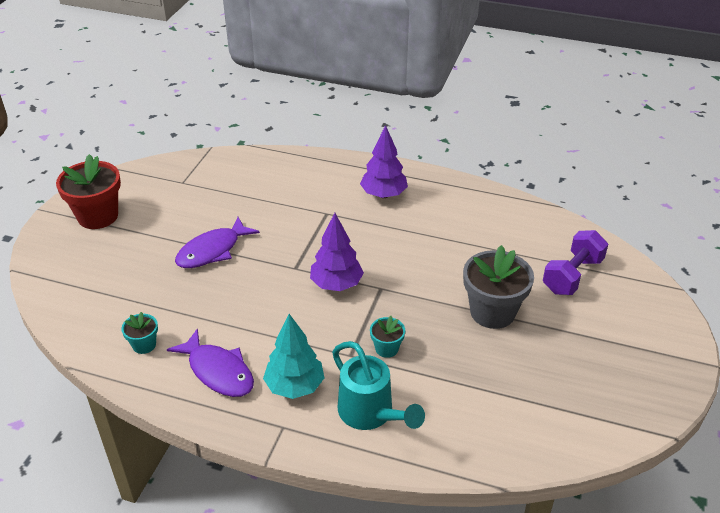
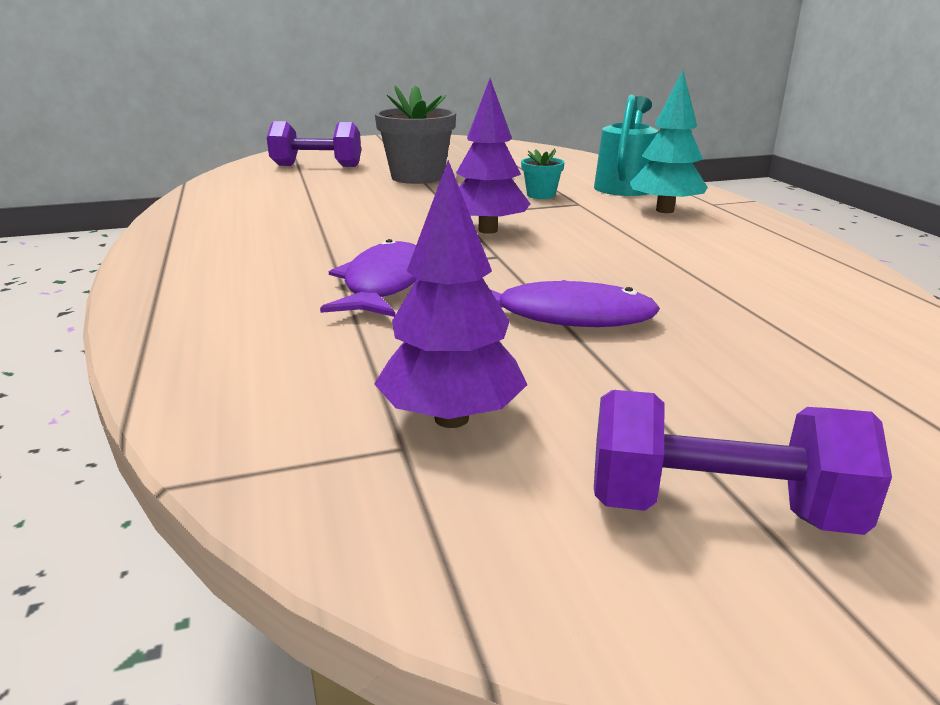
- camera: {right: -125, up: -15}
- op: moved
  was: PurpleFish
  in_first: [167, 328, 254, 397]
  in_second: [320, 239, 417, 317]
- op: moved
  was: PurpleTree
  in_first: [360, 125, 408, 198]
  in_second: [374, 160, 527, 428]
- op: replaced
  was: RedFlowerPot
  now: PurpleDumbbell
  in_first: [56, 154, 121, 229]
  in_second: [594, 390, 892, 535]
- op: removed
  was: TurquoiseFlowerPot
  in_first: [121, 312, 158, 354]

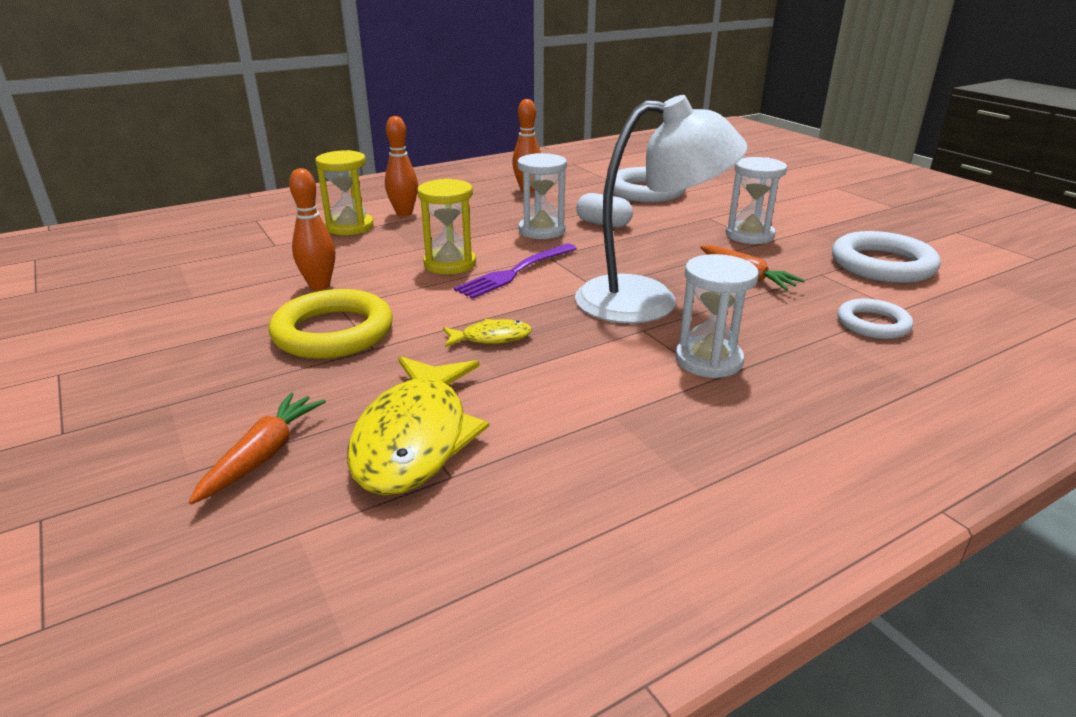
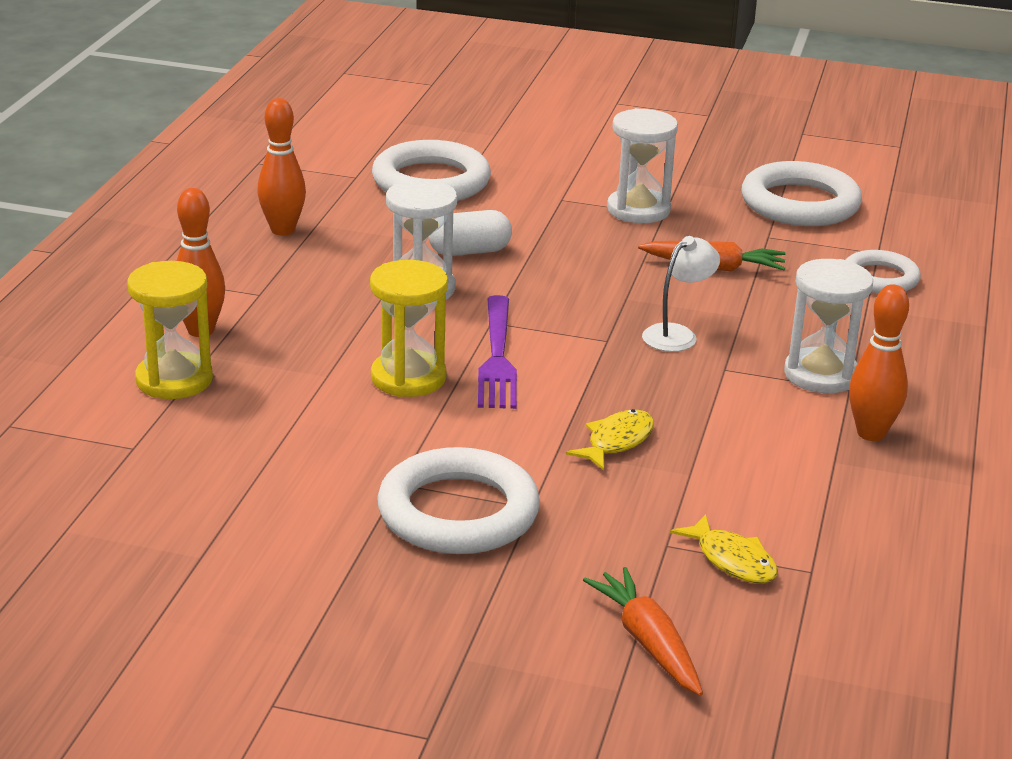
- camera: {right: -45, up: 0}
- op: recoloured
  was: YellowRing
  now: WhiteRing
  in_first: [269, 289, 393, 359]
  in_second: [377, 447, 540, 554]
- op: resized
  was: WhiteLamp
  in_first: [575, 95, 747, 324]
  in_second: [642, 236, 720, 352]
  ratio: 0.43
- op: resized
  was: YellowFish
  in_first: [347, 356, 489, 496]
  in_second: [670, 514, 778, 583]
  ratio: 0.48
- op: moved
  was: OrangeBowlingPin
  in_first: [289, 168, 335, 290]
  in_second: [849, 284, 909, 441]

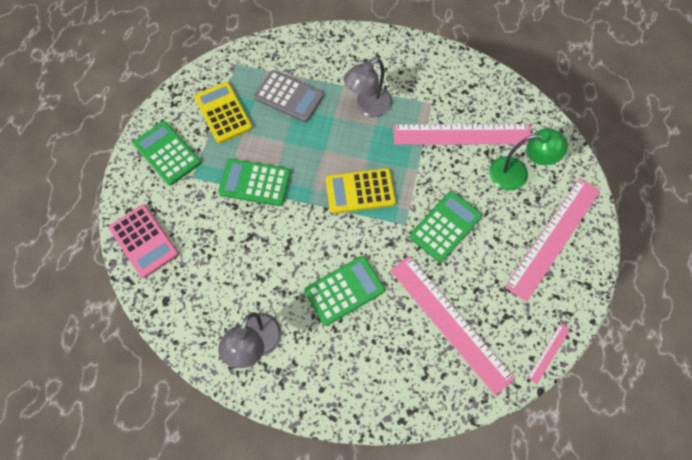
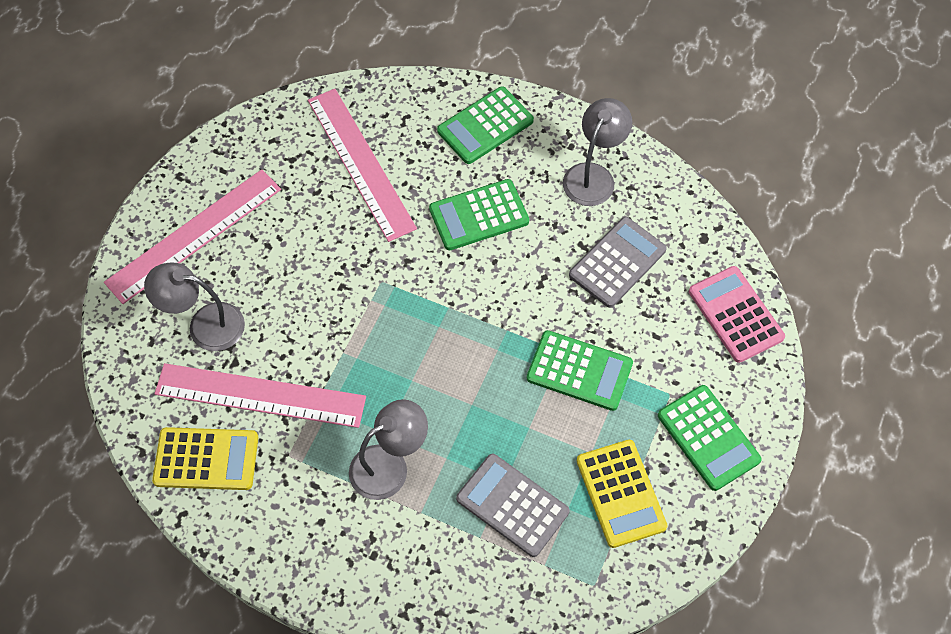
- camera: {right: -170, up: -5}
- op: recoloured
  was: GreenLamp
  now: GreyLamp
  in_first: [489, 128, 568, 190]
  in_second: [144, 263, 245, 351]
- op: moved
  was: YellowCalculator
  in_first: [325, 168, 396, 214]
  in_second: [152, 427, 258, 490]
- op: moved
  was: GreenCalculator
  in_first: [410, 191, 482, 262]
  in_second: [437, 86, 534, 164]
- op: added
  now: GreyCalculator
  in_second: [569, 217, 667, 308]
- op: removed
  was: PinkRuler
  in_first: [527, 323, 570, 384]

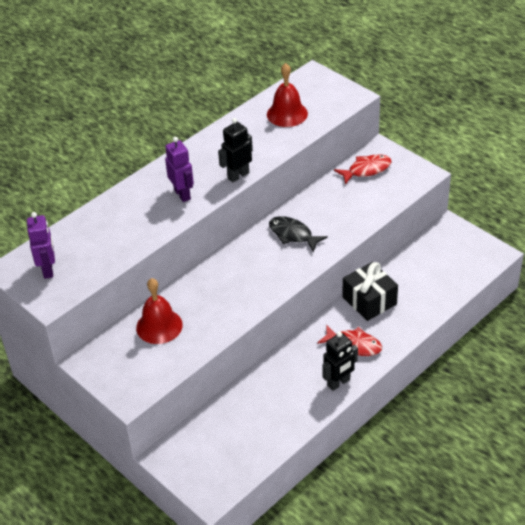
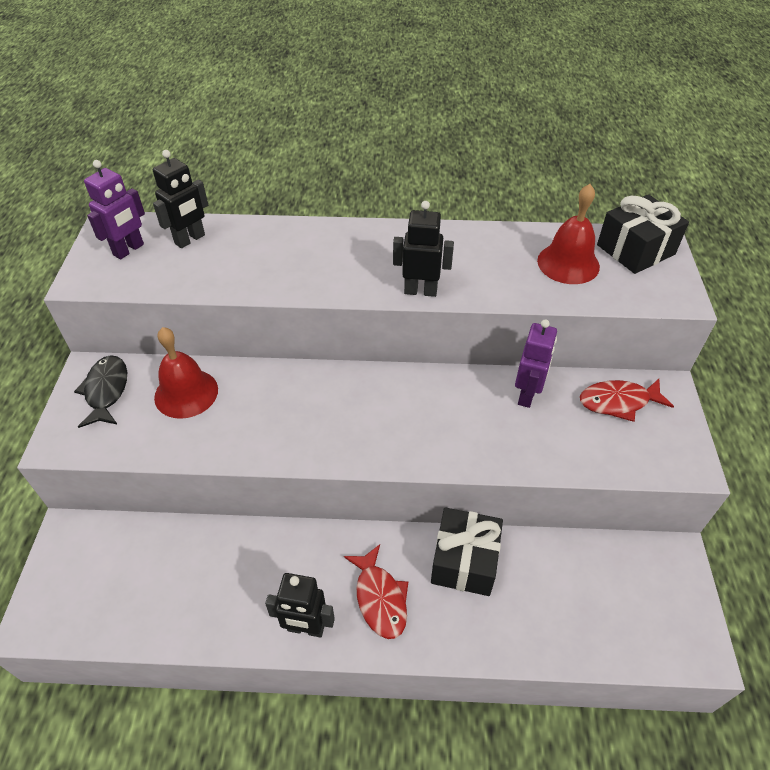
- camera: {right: 45, up: 5}
- op: moved
  was: BlackFish
  in_first: [269, 216, 328, 252]
  in_second: [74, 355, 127, 428]
- op: added
  now: BlackRobot
  in_second: [153, 150, 208, 248]
- op: moved
  was: PurpleRobot
  in_first: [165, 137, 194, 202]
  in_second: [515, 320, 557, 408]
- op: turned
  was: RedFish
  in_first: [334, 154, 392, 184]
  in_second: [580, 379, 674, 422]
  clockwise: 150
- op: added
  now: BlackGift
  in_second: [597, 194, 689, 274]

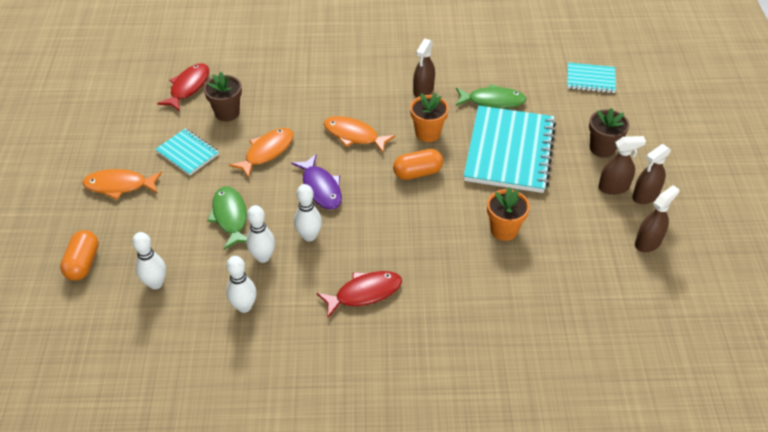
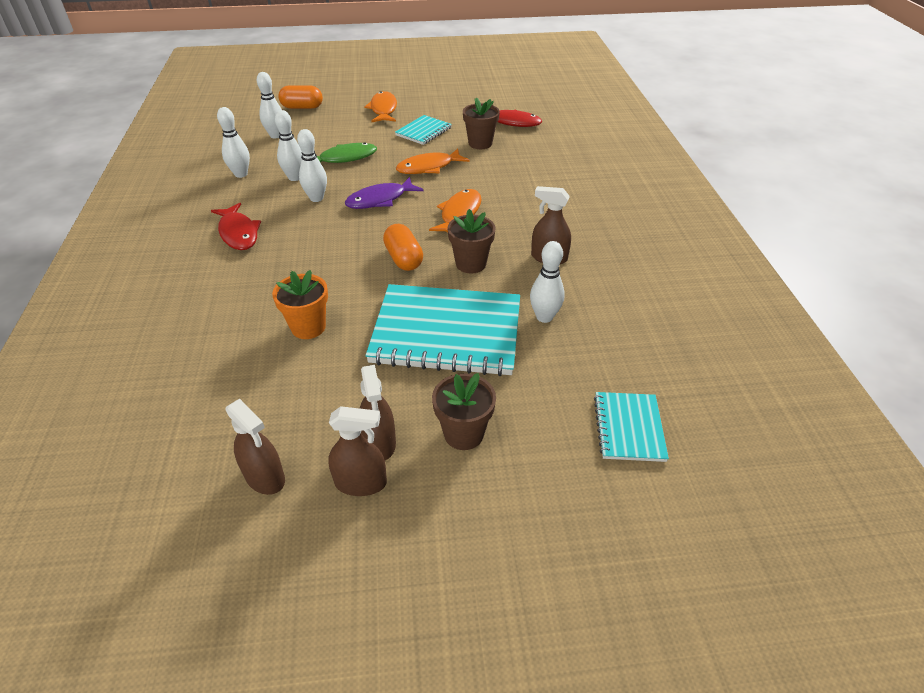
- camera: {right: 85, up: -5}
- op: turned
  was: BrownSprayBottle
  in_first: [632, 144, 671, 204]
  in_second: [328, 406, 387, 496]
  clockwise: 135
- op: turned
  was: OrangeFish
  in_first: [229, 128, 293, 179]
  in_second: [396, 149, 470, 174]
  clockwise: 120
- op: recoloured
  was: OrangeFlowerPot
  now: BrownFlowerPot
  in_first: [410, 93, 449, 142]
  in_second: [447, 209, 496, 274]
- op: replaced
  was: GreenFish
  now: WhiteBowlingPin
  in_first: [456, 84, 527, 108]
  in_second: [530, 241, 565, 323]

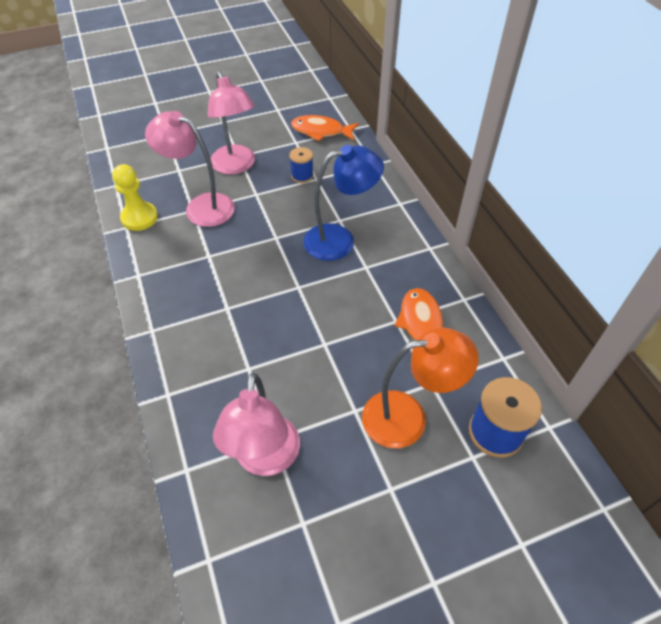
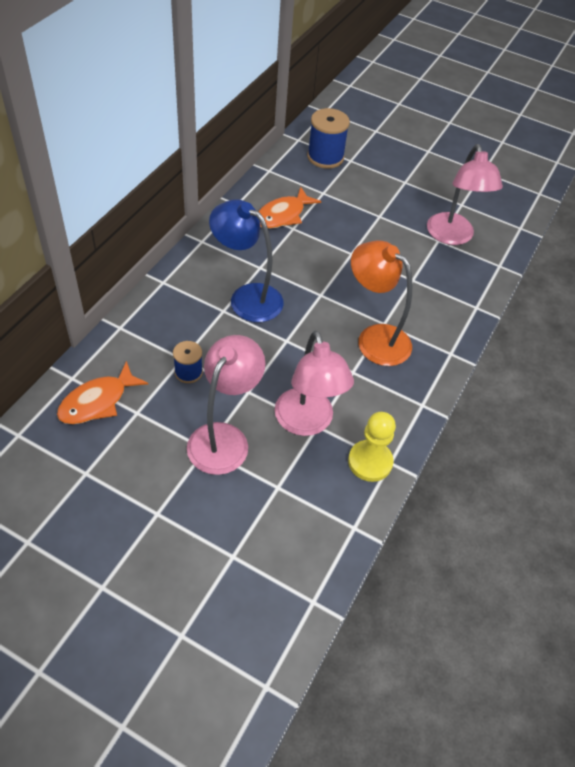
- camera: {right: -135, up: 0}
- op: turned
  was: OrangeFish
  in_first: [291, 115, 359, 141]
  in_second: [57, 361, 148, 424]
  clockwise: 75
- op: moved
  was: OrangeLamp
  in_first: [362, 328, 479, 448]
  in_second: [351, 241, 412, 366]
- op: turned
  was: PinkLamp
  in_first: [213, 373, 300, 476]
  in_second: [427, 144, 503, 245]
  clockwise: 120

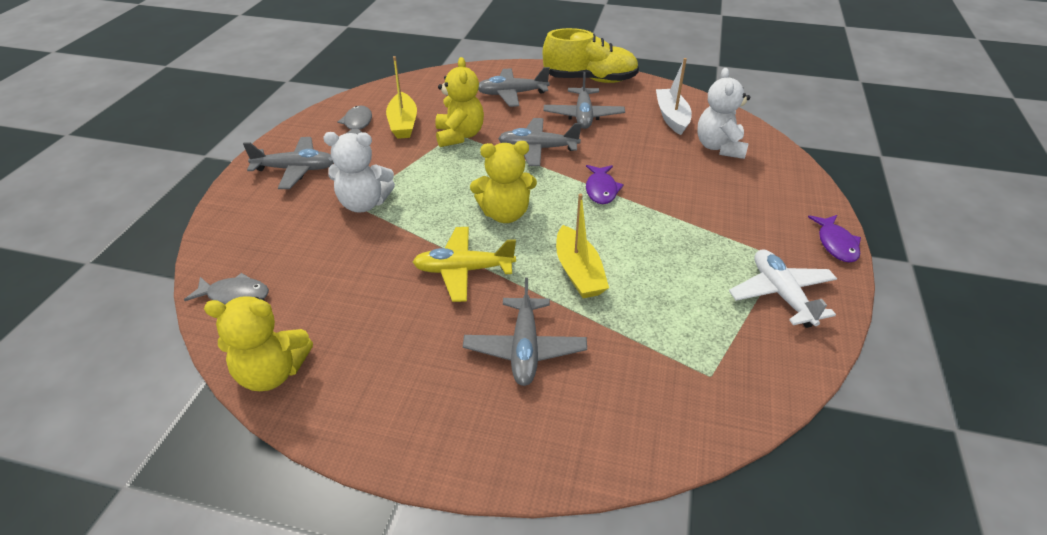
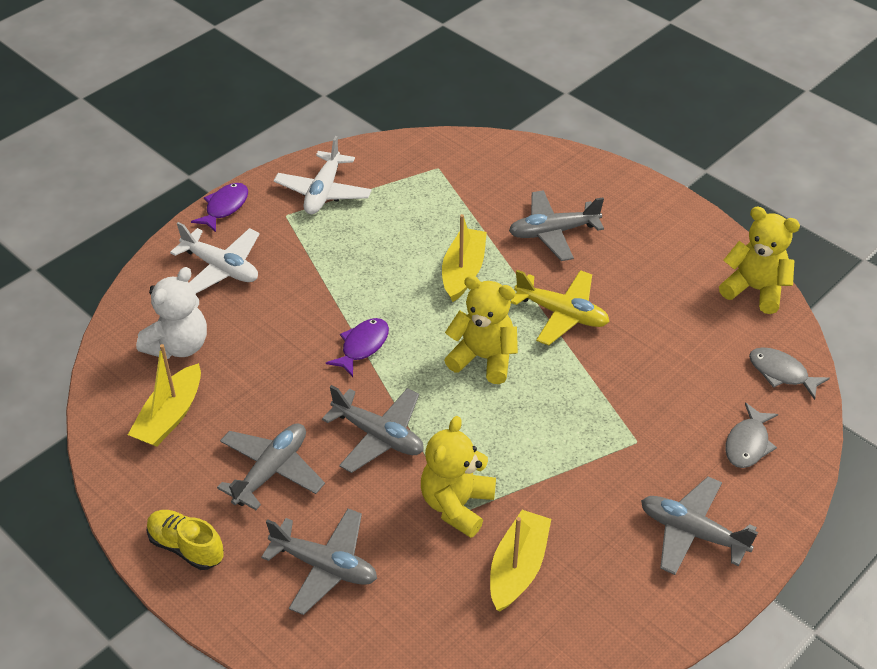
- camera: {right: -150, up: 5}
- op: recoloured
  was: WhiteBoat
  now: YellowBoat
  in_first: [656, 58, 692, 135]
  in_second: [128, 344, 201, 447]
- op: resized
  was: YellowShoe
  in_first: [543, 28, 639, 83]
  in_second: [147, 510, 224, 570]
  ratio: 0.58
- op: added
  now: WhitePlane
  in_second: [170, 222, 260, 293]
- op: turned
  was: GreyPlane
  in_first: [463, 278, 587, 386]
  in_second: [509, 190, 604, 261]
  clockwise: -135
- op: moved
  was: GreyFish
  in_first: [338, 106, 372, 134]
  in_second: [725, 403, 778, 468]
- op: removed
  was: WhiteTeddyBear
  in_first: [323, 132, 395, 212]

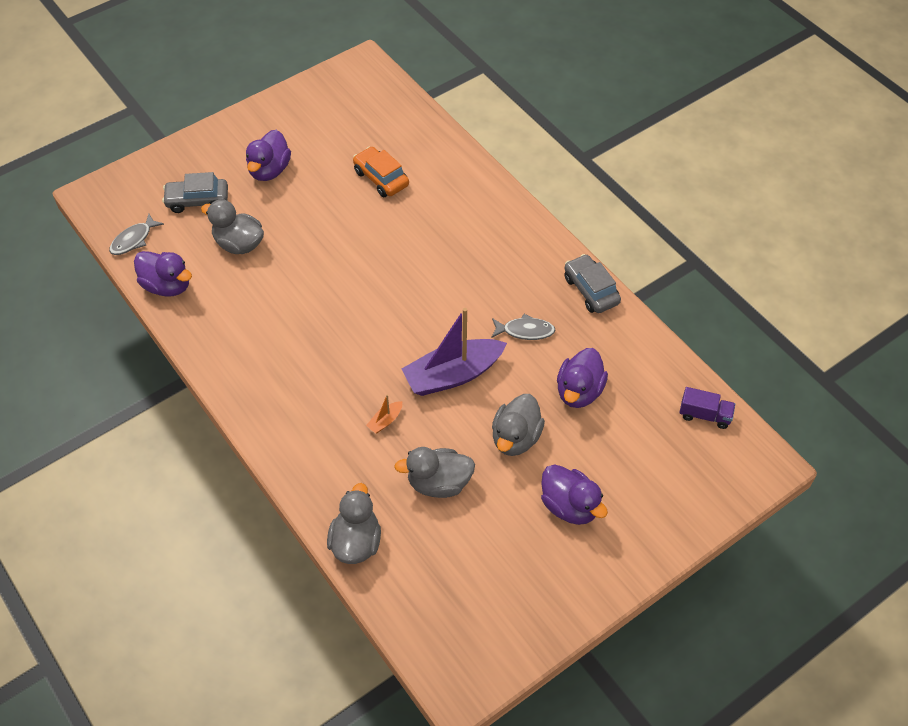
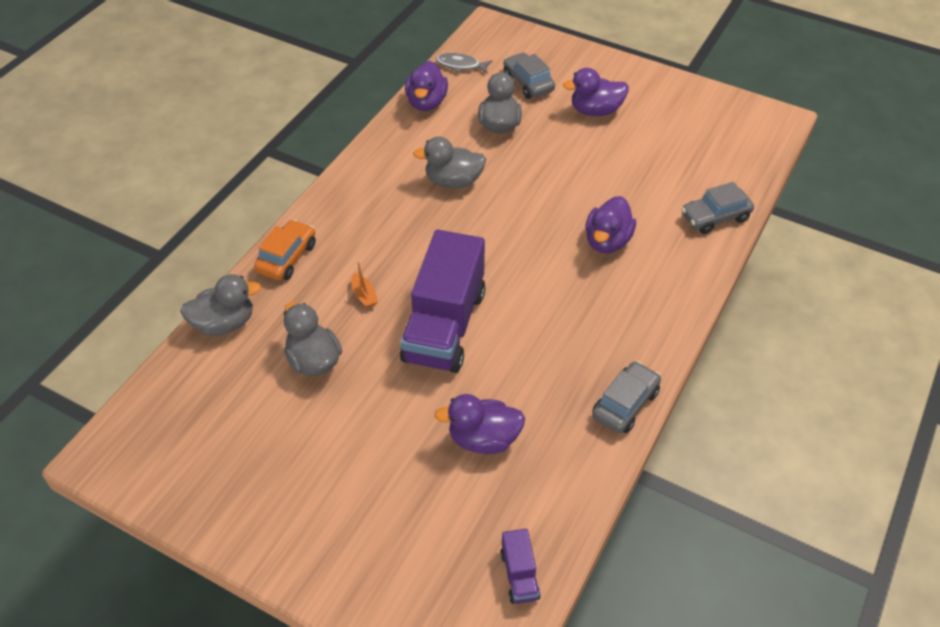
- camera: {right: 65, up: -5}
- op: moved
  was: OrangeCar
  in_first: [353, 147, 409, 197]
  in_second: [254, 219, 316, 280]
- op: turned
  was: OrangeBoat
  in_first: [366, 394, 402, 433]
  in_second: [351, 262, 378, 308]
  clockwise: -135
- op: replaced
  was: PurpleBoat
  now: PurpleTruck
  in_first: [402, 308, 507, 396]
  in_second: [400, 230, 485, 373]
- op: moved
  was: GreyDuck
  in_first: [492, 394, 545, 456]
  in_second: [413, 136, 486, 188]
- op: moved
  was: PurpleDuck
  in_first: [541, 464, 608, 525]
  in_second: [585, 196, 636, 254]
- op: added
  now: GreyCar
  in_second: [681, 182, 754, 234]
- op: removed
  was: GreyFish
  in_first: [491, 314, 555, 340]

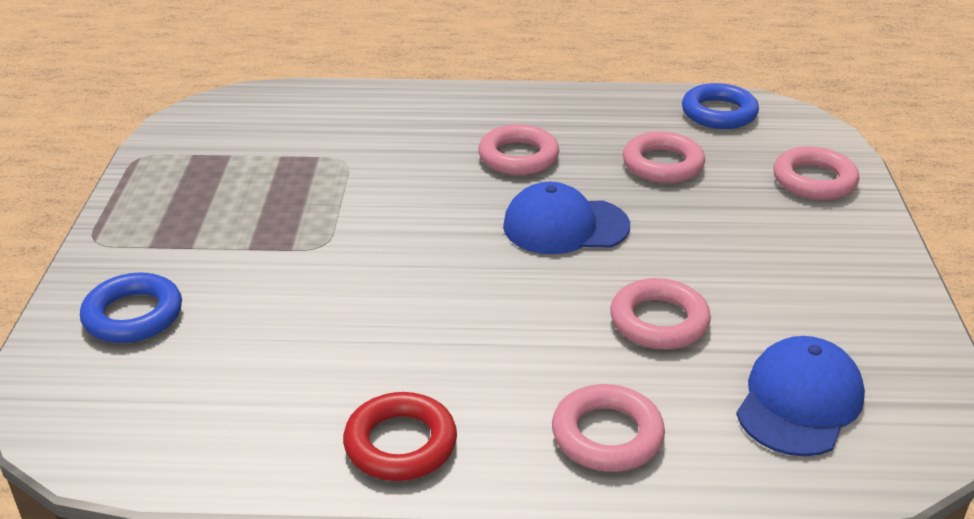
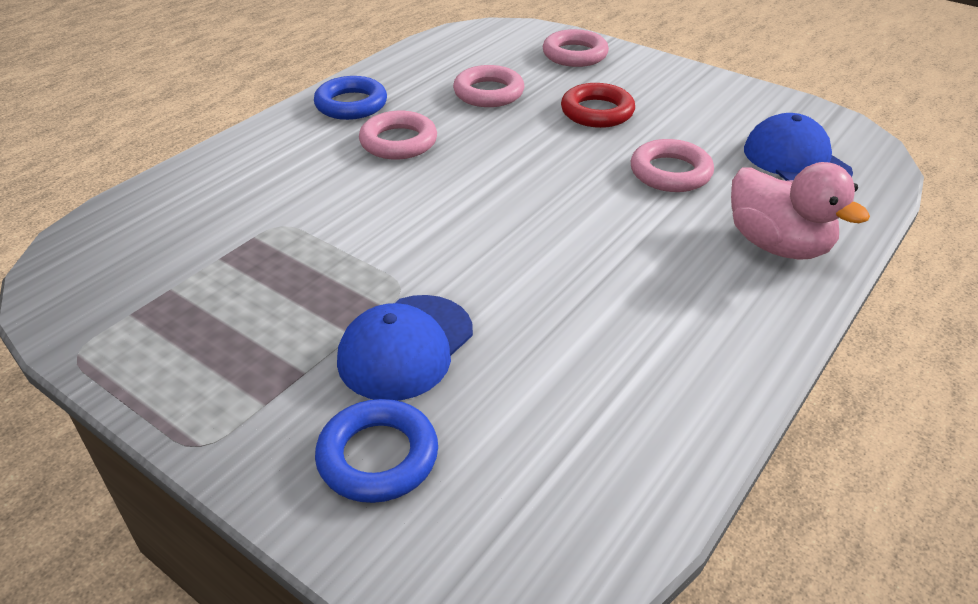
- camera: {right: -55, up: 5}
- op: moved
  was: BlueRing
  in_first: [682, 83, 759, 129]
  in_second: [314, 76, 387, 120]
- op: moved
  was: BlueCap
  in_first: [503, 182, 630, 254]
  in_second: [337, 295, 473, 401]
- op: moved
  was: RedRing
  in_first: [343, 392, 457, 481]
  in_second: [561, 83, 635, 128]
- op: replaced
  was: PinkRing
  now: PinkDuck
  in_first: [552, 384, 665, 472]
  in_second: [731, 162, 870, 260]

